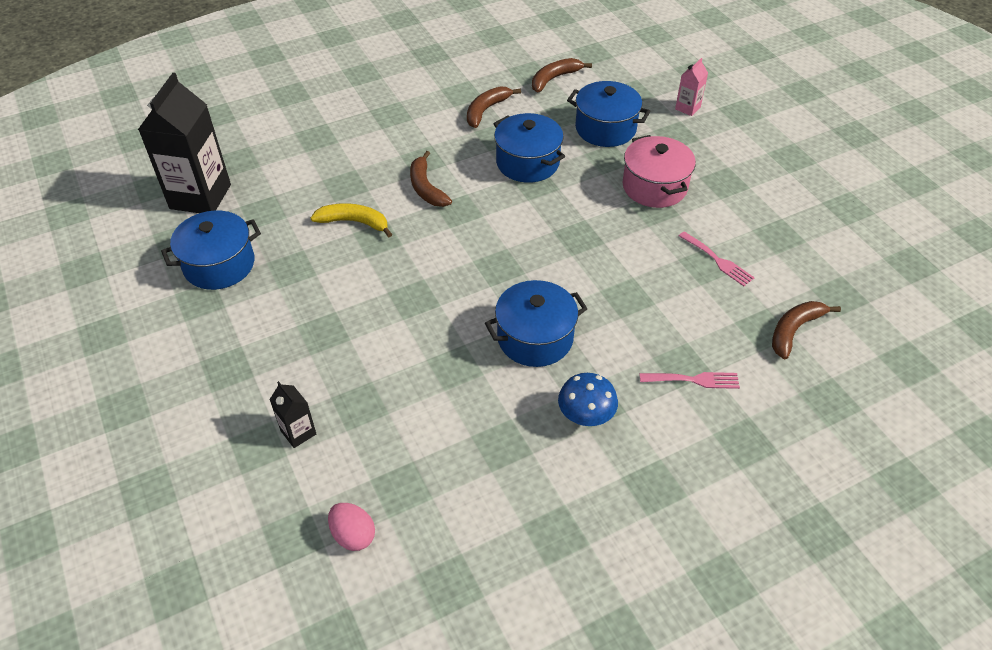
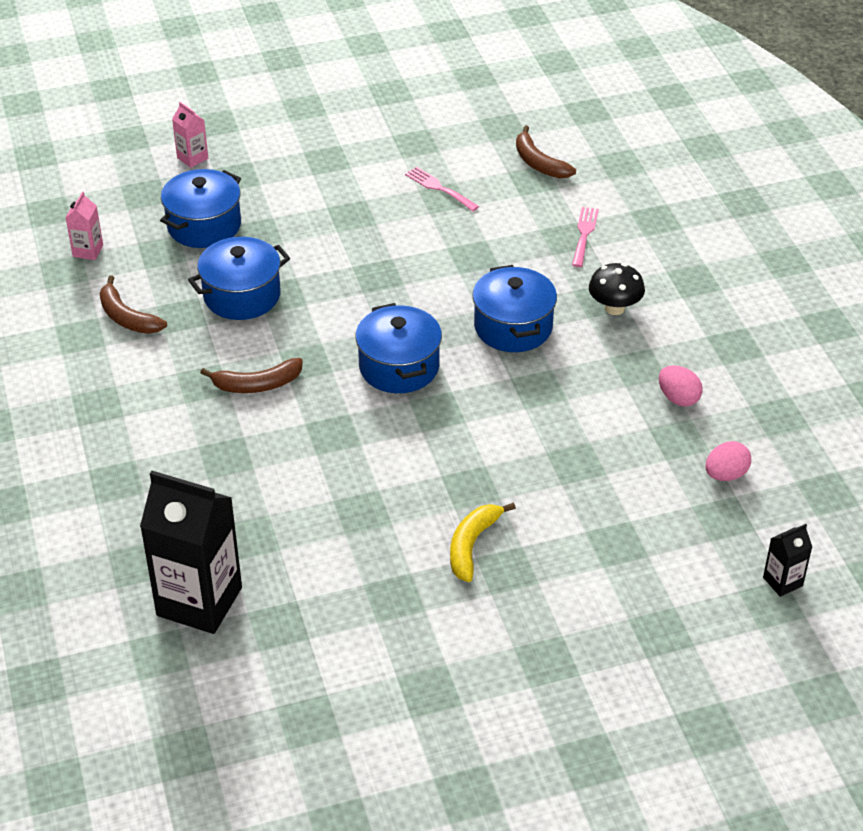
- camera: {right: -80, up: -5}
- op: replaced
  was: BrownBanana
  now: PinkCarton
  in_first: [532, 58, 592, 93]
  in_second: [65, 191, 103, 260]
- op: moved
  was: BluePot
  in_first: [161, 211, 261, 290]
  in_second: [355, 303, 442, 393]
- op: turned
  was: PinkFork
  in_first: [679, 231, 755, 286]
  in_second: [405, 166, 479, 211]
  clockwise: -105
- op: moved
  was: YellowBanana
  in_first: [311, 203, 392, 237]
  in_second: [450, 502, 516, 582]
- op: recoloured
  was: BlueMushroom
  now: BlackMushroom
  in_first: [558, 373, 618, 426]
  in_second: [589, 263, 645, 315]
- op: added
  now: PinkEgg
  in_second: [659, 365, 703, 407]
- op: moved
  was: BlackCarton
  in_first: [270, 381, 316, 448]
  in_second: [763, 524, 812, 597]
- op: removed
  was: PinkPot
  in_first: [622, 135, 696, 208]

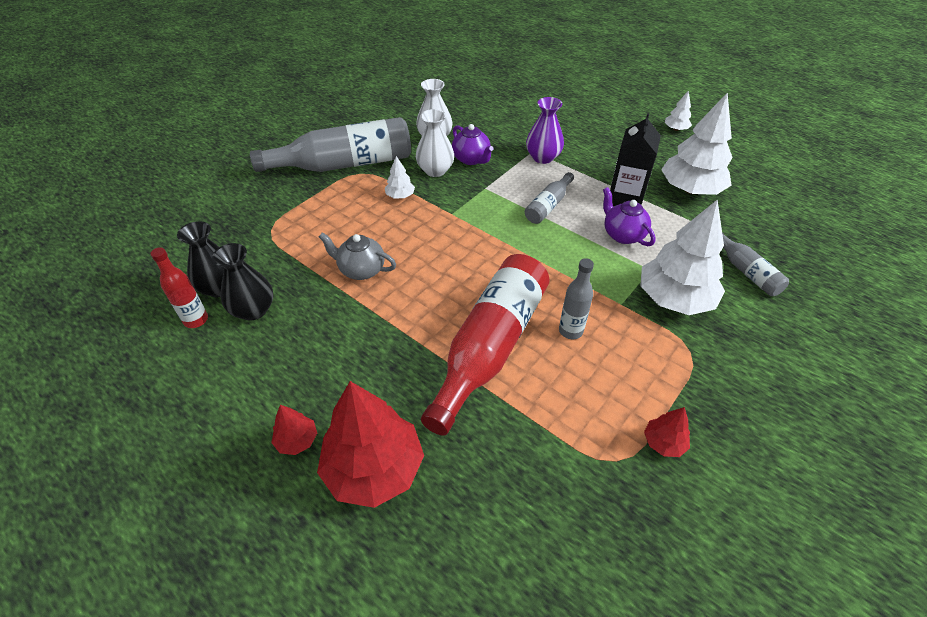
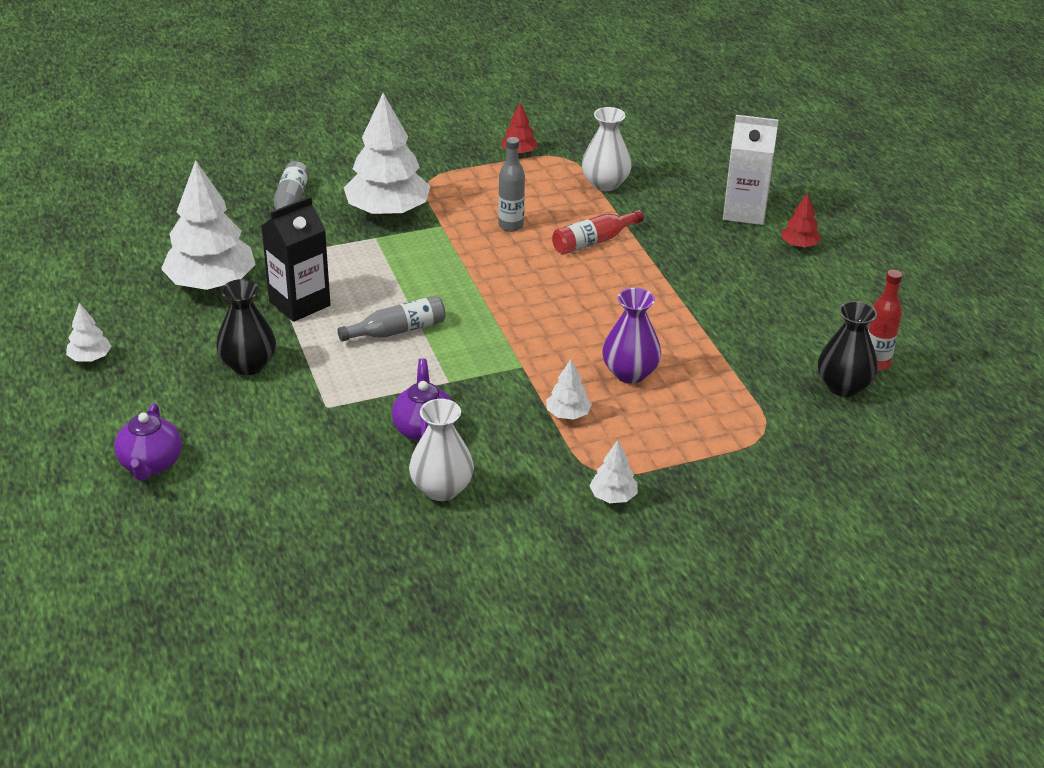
- camera: {right: -150, up: -10}
- op: moved
  was: PurpleTeapot
  in_first: [603, 187, 656, 246]
  in_second: [114, 403, 182, 481]
- op: moved
  was: BlackVase
  in_first: [212, 243, 273, 320]
  in_second: [216, 279, 276, 375]
- op: resized
  was: RedBottle
  in_first: [421, 254, 549, 436]
  in_second: [552, 210, 644, 255]
  ratio: 0.48
- op: moved
  was: WhiteVase
  in_first: [416, 109, 454, 177]
  in_second: [582, 107, 632, 191]
- op: replaced
  was: GreyBottle
  now: WhiteTree
  in_first: [250, 117, 411, 172]
  in_second: [589, 440, 638, 503]
- op: moved
  was: PurpleVase
  in_first: [526, 97, 564, 164]
  in_second: [602, 288, 661, 383]
- op: replaced
  was: RedTree
  now: WhiteCarton
  in_first: [317, 381, 424, 508]
  in_second: [723, 115, 778, 225]
- op: removed
  was: GreyTeapot
  in_first: [319, 233, 396, 280]

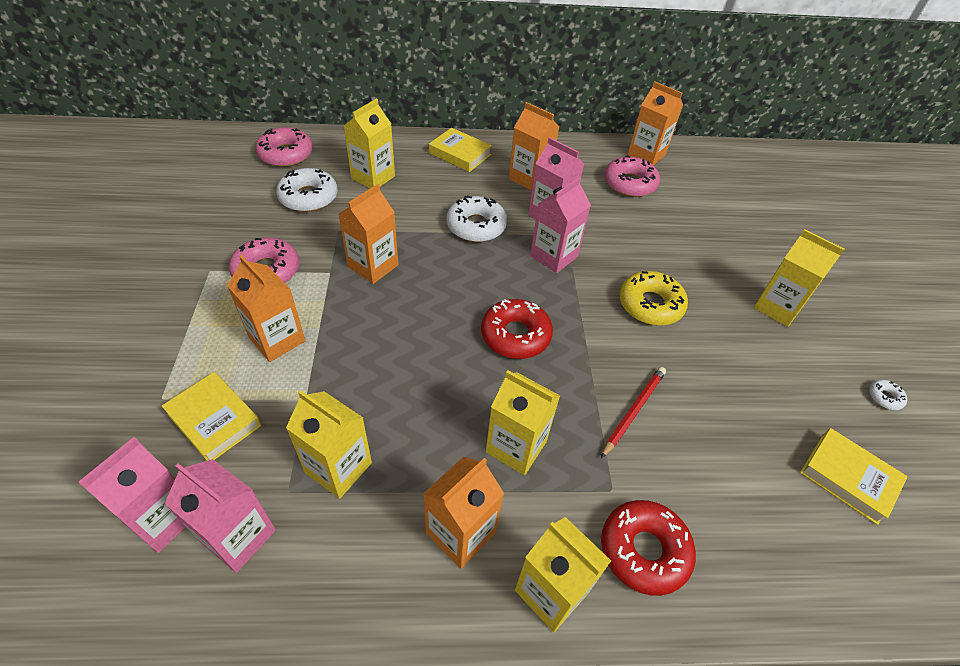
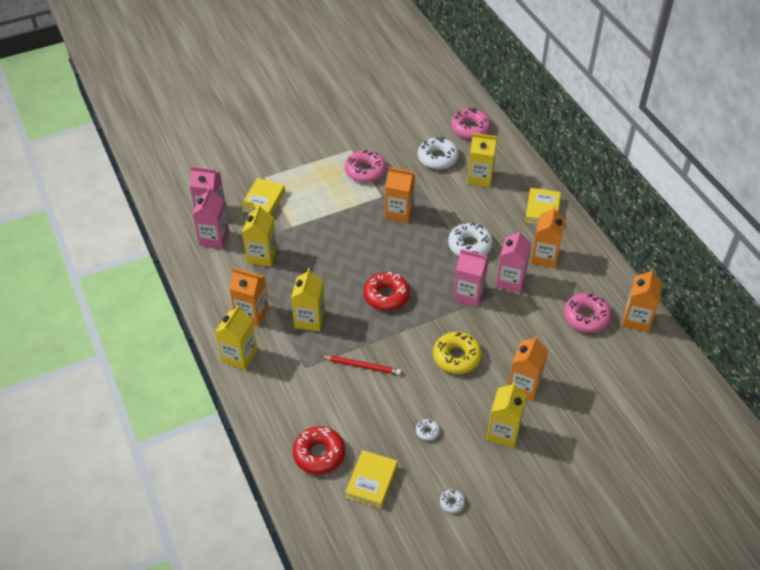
- camera: {right: 70, up: 0}
- op: moved
  was: RedDonut
  in_first: [601, 500, 696, 596]
  in_second: [293, 426, 345, 475]
- op: added
  now: WhiteDonut
  in_second: [416, 419, 440, 441]
- op: moved
  was: OrangeCarton
  in_first: [227, 255, 305, 362]
  in_second: [508, 335, 548, 401]

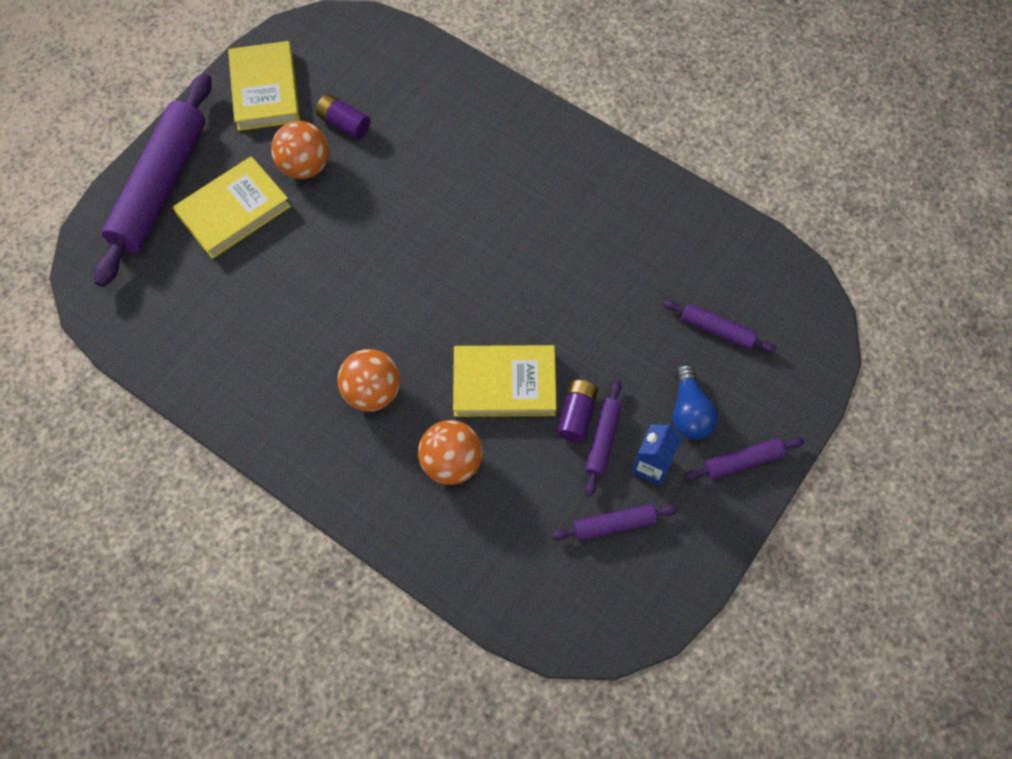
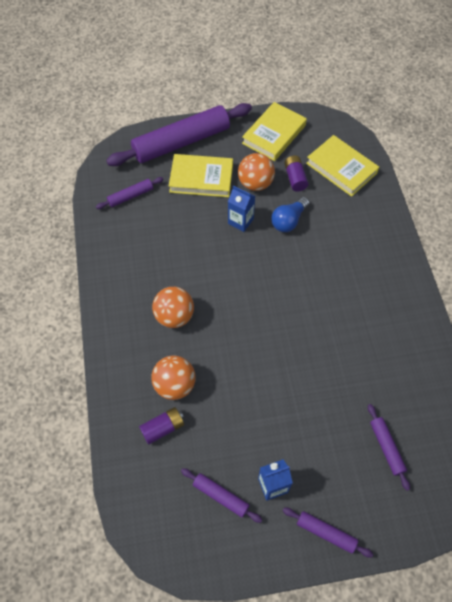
- camera: {right: 45, up: -5}
- op: moved
  was: PurpleRollingPin
  in_first: [585, 380, 622, 496]
  in_second: [96, 177, 164, 209]
- op: moved
  was: PurpleBattery
  in_first: [557, 380, 598, 442]
  in_second: [139, 407, 184, 445]
- op: added
  now: BlueCarton
  in_second: [228, 185, 255, 232]
- op: moved
  was: BlueLightBulb
  in_first: [673, 364, 718, 440]
  in_second: [271, 197, 310, 232]
- op: moved
  was: YellowBook
  in_first: [453, 345, 557, 417]
  in_second: [306, 135, 379, 197]

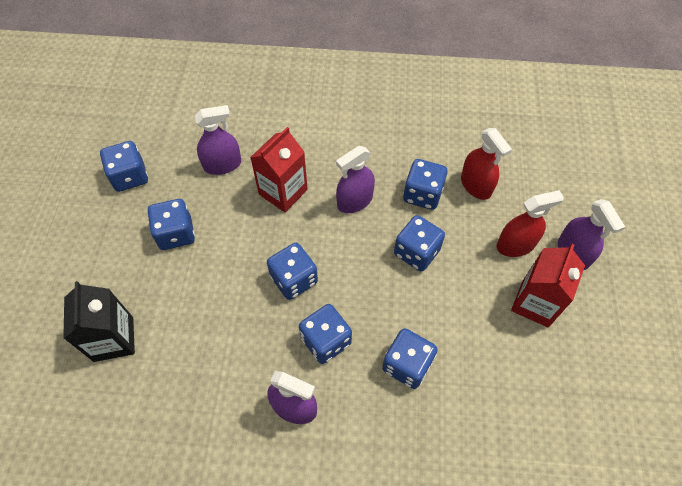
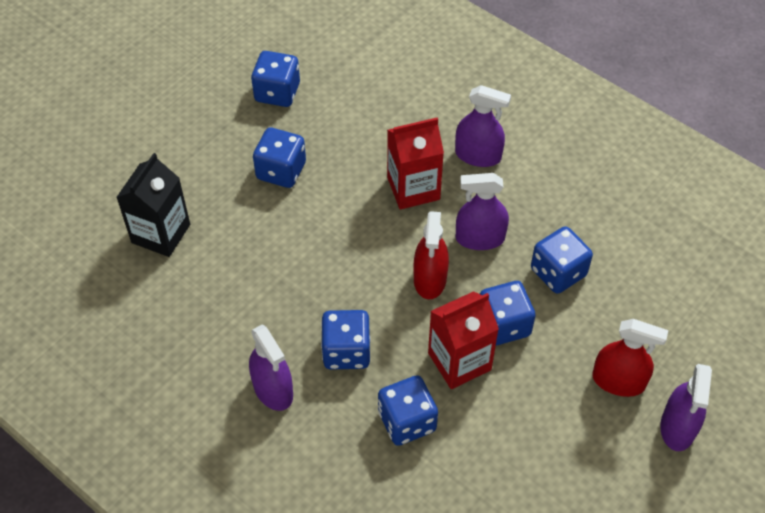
- camera: {right: 35, up: -5}
- op: moved
  was: RedSprayBottle
  in_first: [461, 128, 512, 200]
  in_second: [414, 211, 449, 299]
- op: moved
  was: RedCarton
  in_first: [511, 244, 585, 327]
  in_second: [428, 291, 499, 389]
- op: moved
  was: PurpleSprayBottle
  in_first: [195, 105, 241, 175]
  in_second: [455, 85, 511, 167]
- op: removed
  was: BlueDice
  in_first: [267, 243, 318, 300]

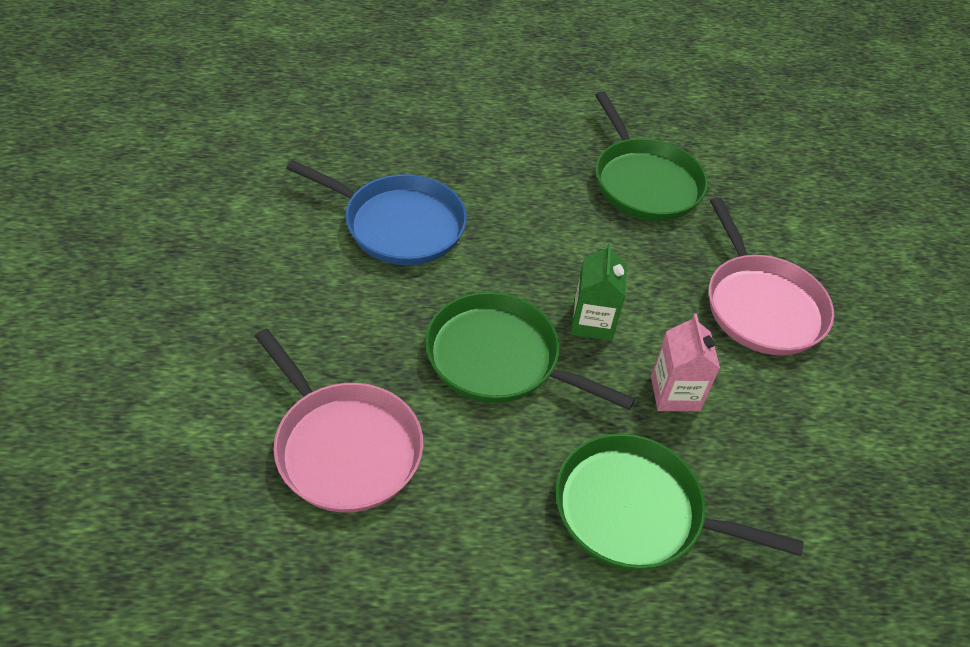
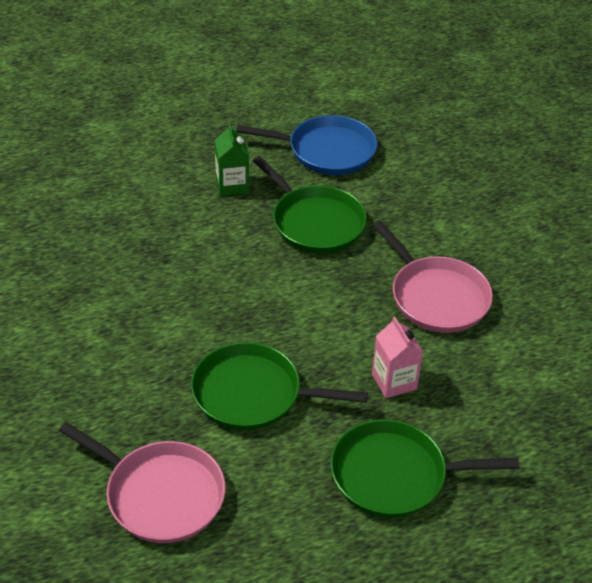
- camera: {right: -15, up: -5}
- op: moved
  was: GreenCarton
  in_first: [571, 243, 627, 341]
  in_second: [215, 124, 249, 196]
- op: moved
  was: BluePan
  in_first: [286, 160, 467, 265]
  in_second: [236, 115, 378, 175]

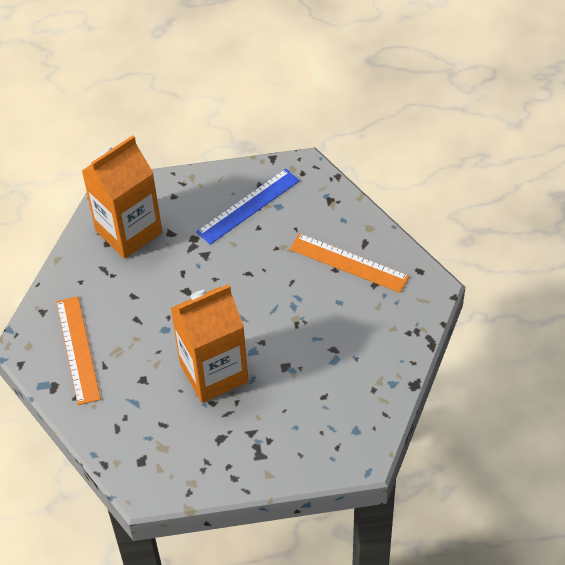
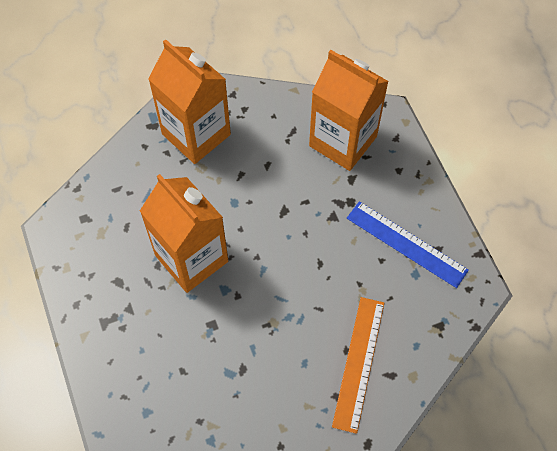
- camera: {right: 75, up: 10}
- op: replaced
  was: OrangeRuler
  now: OrangeCarton
  in_first: [56, 296, 101, 405]
  in_second: [148, 39, 231, 164]

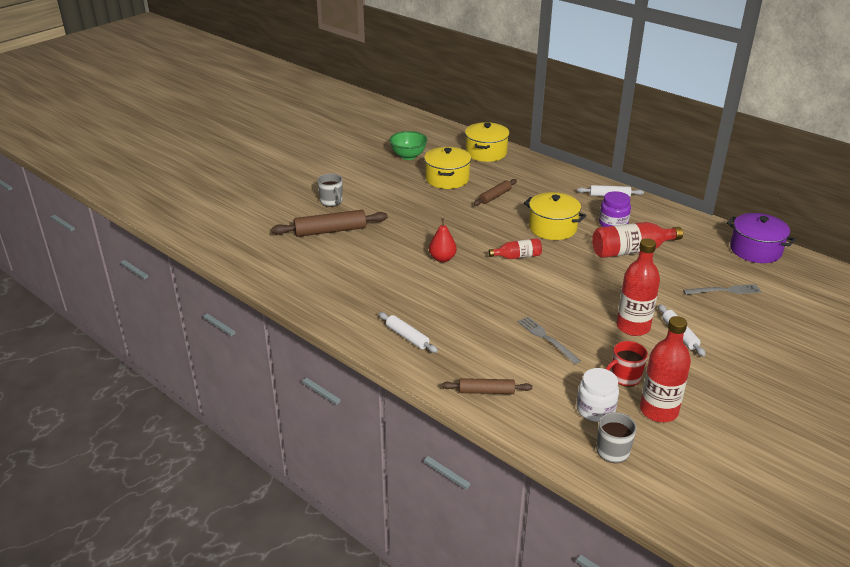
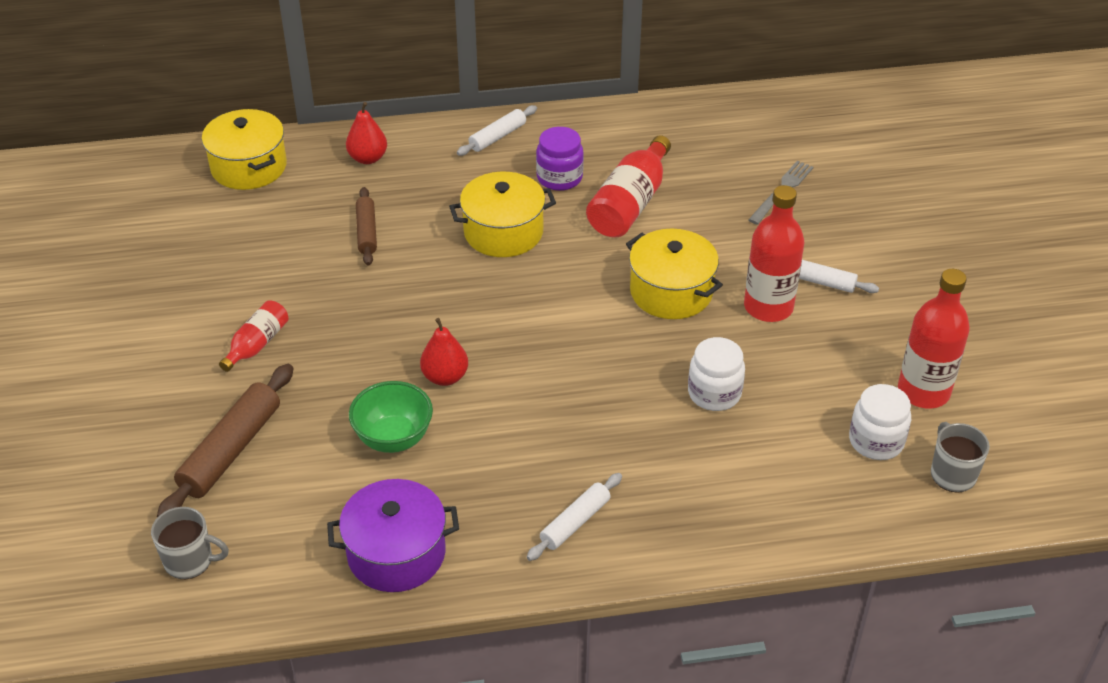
- camera: {right: -50, up: 10}
- op: moved
  was: GreyMug
  in_first: [317, 174, 343, 207]
  in_second: [151, 507, 229, 579]
- op: moved
  was: RedBottle
  in_first: [488, 238, 542, 259]
  in_second: [219, 300, 289, 372]
- op: moved
  was: PurplePot
  in_first: [727, 213, 796, 263]
  in_second: [327, 479, 459, 592]
- op: added
  now: RedPear
  in_second: [346, 102, 387, 164]
- op: moved
  was: GreenBowl
  in_first: [389, 131, 427, 160]
  in_second: [349, 381, 433, 453]
- op: turned
  was: WhiteRollingPin
  in_first: [379, 312, 438, 353]
  in_second: [527, 473, 622, 561]
  clockwise: -45
- op: moved
  was: YellowPot
  in_first: [424, 147, 471, 189]
  in_second: [626, 229, 723, 319]
- op: replaced
  was: GreyFork
  now: WhiteJar
  in_first: [518, 317, 581, 364]
  in_second: [688, 337, 745, 411]
- op: removed
  was: BrownRollingPin
  in_first: [441, 378, 533, 394]
- op: removed
  was: RedMug
  in_first: [606, 341, 648, 387]

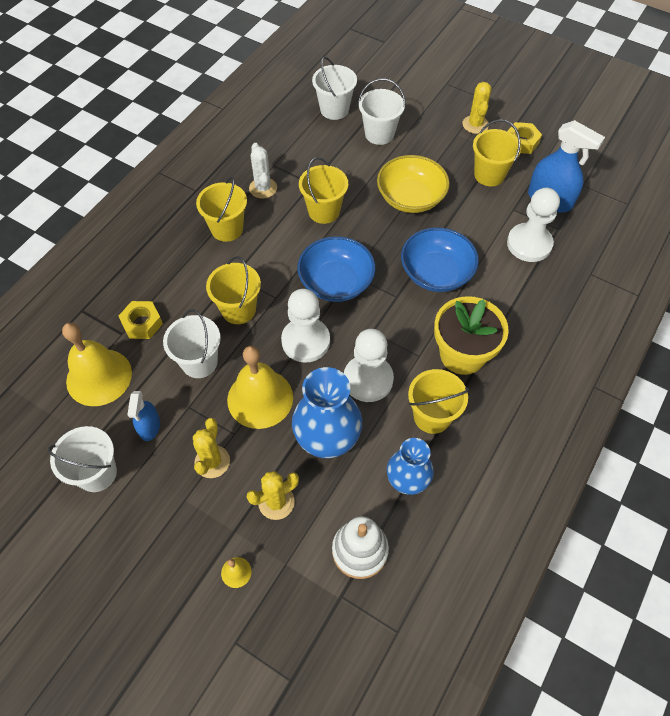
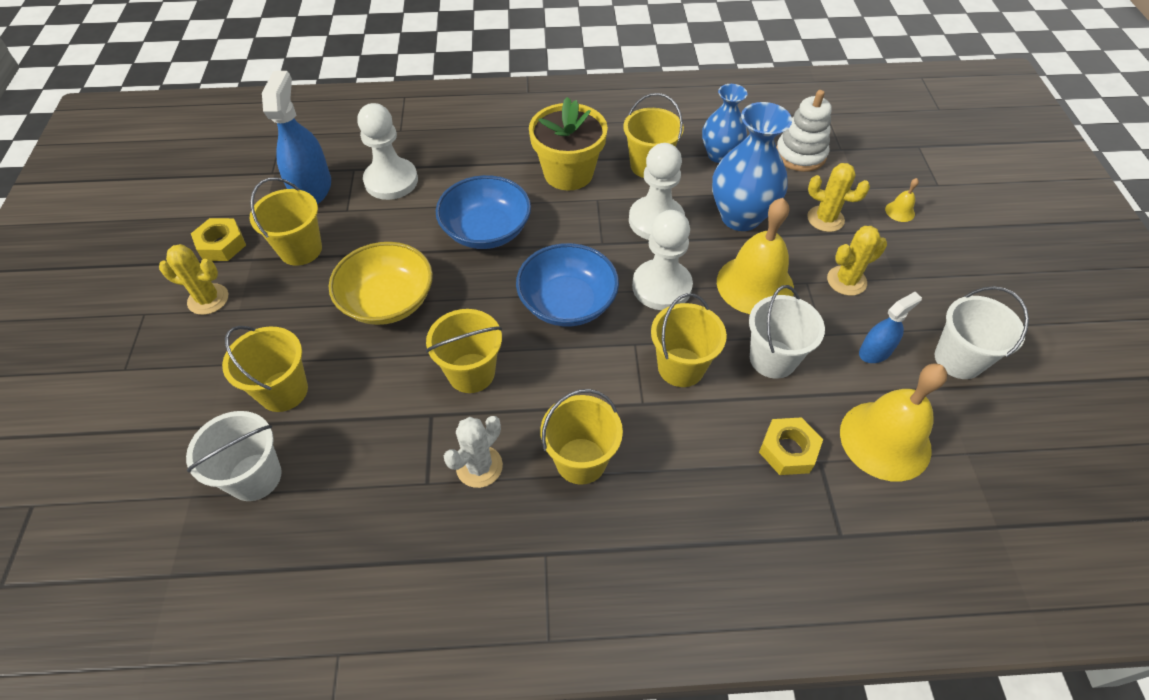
- camera: {right: -125, up: -5}
- op: turned
  was: YellowCactus
  in_first: [463, 82, 491, 134]
  in_second: [159, 244, 228, 315]
  clockwise: 45
- op: recoloured
  was: WhiteBucket
  now: YellowBucket
  in_first: [358, 78, 406, 145]
  in_second: [222, 326, 308, 412]

